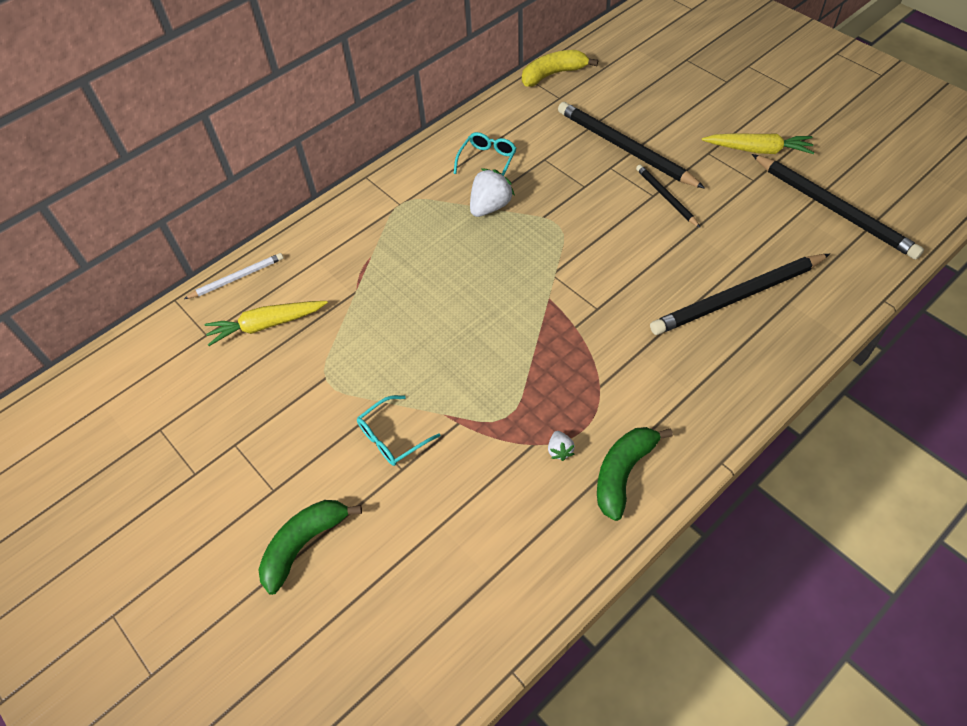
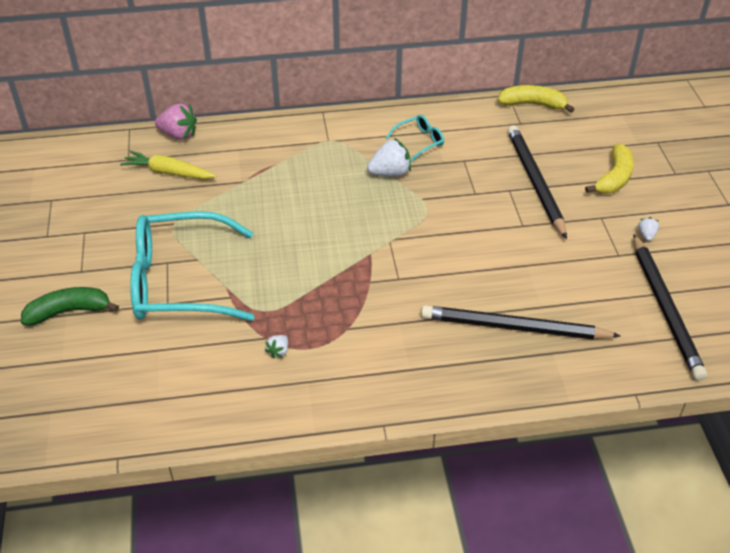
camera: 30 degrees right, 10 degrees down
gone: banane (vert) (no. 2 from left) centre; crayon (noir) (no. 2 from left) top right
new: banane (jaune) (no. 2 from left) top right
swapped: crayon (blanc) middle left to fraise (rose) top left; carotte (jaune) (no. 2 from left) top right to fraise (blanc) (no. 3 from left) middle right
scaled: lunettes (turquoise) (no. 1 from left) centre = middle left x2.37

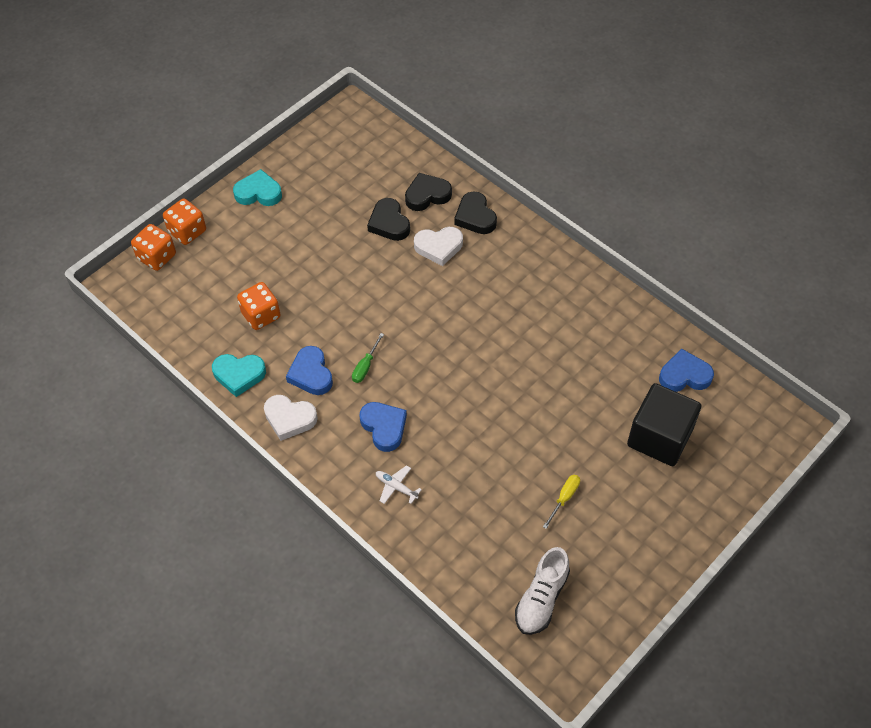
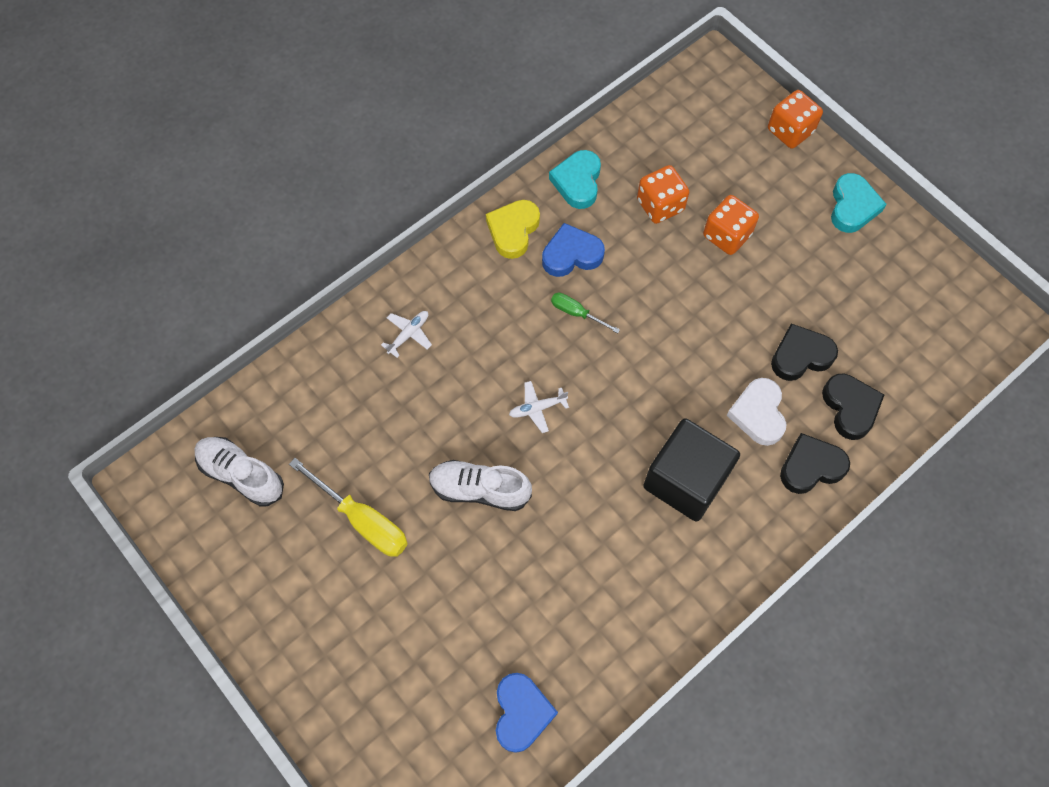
camera: 95 degrees right, 10 degrees up
gone: cœur (bleu) (no. 2 from left) centre
new: chaussure (blanc) (no. 2 from left) centre; avion (blanc) (no. 2 from left) centre
shifted: cube (noir) middle right to centre; dé (orange) (no. 1 from left in the first image) middle left to dé (orange) (no. 2 from left) top right
repainted: cœur (blanc) (no. 1 from left) centre to cœur (jaune) top centre
scaled: tournevis (jaune) bottom centre = middle left x1.81

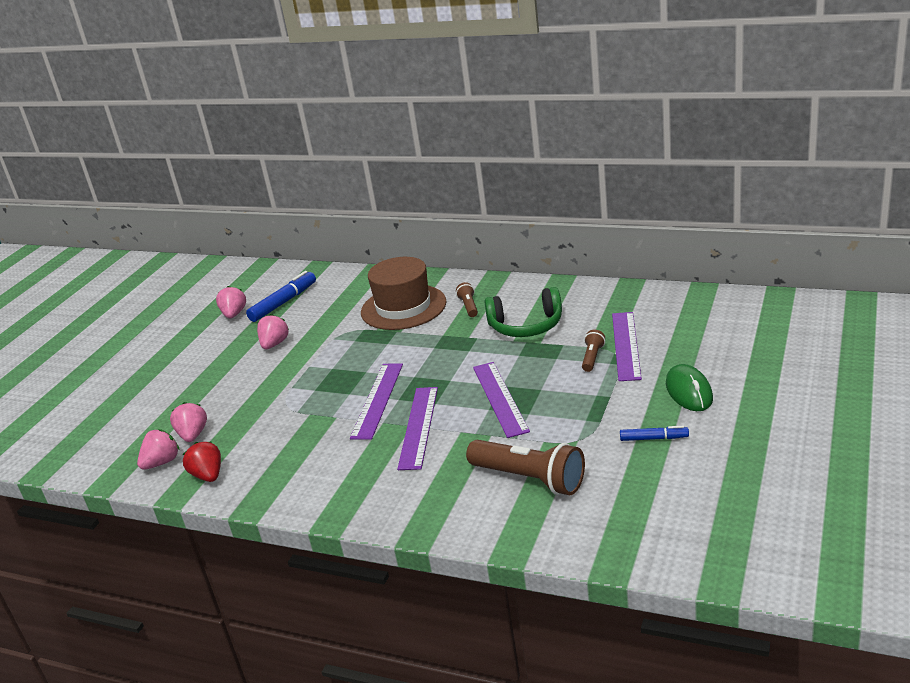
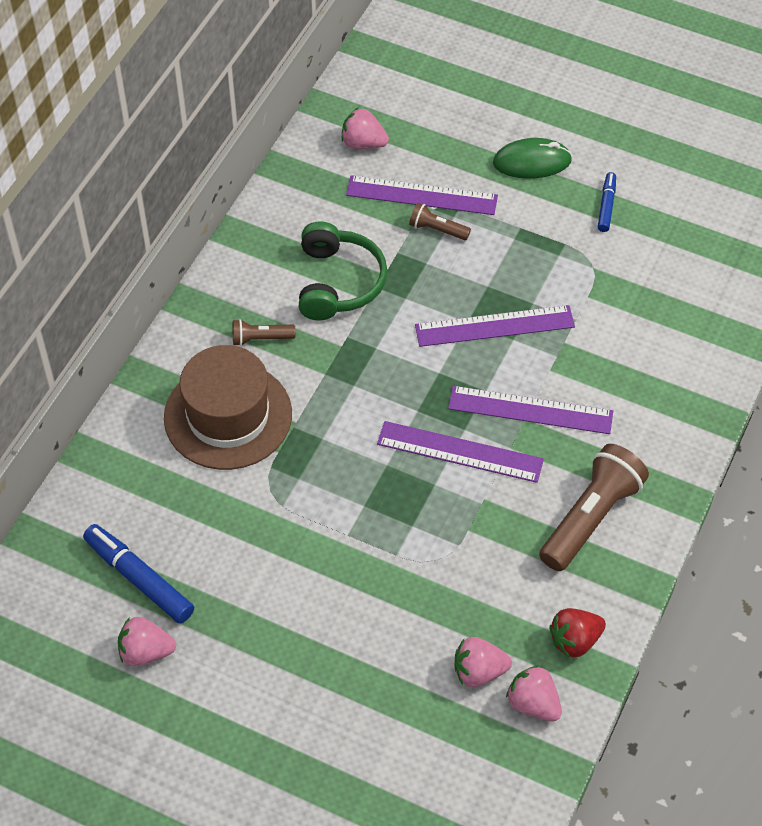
camera: 90 degrees left, 25 degrees up
shifted: fraise (rose) (no. 4 from left in the first image) middle left to fraise (rose) (no. 2 from left) top centre; lampe de poche (marron) (no. 2 from left in the first image) bottom centre to lampe de poche (marron) (no. 3 from left) middle right

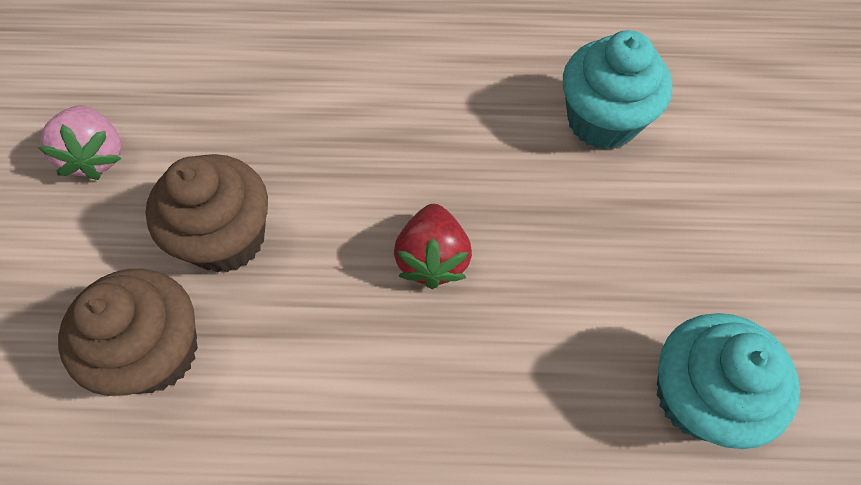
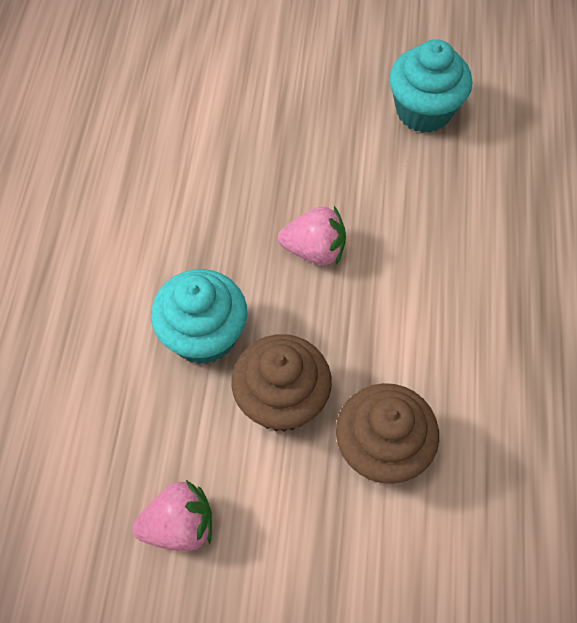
camera: 85 degrees left, 0 degrees up
shifted: muffin (turquoise) (no. 1 from left) top right to centre
repainted: fraise (rouge) centre to fraise (rose) (no. 2 from left) centre

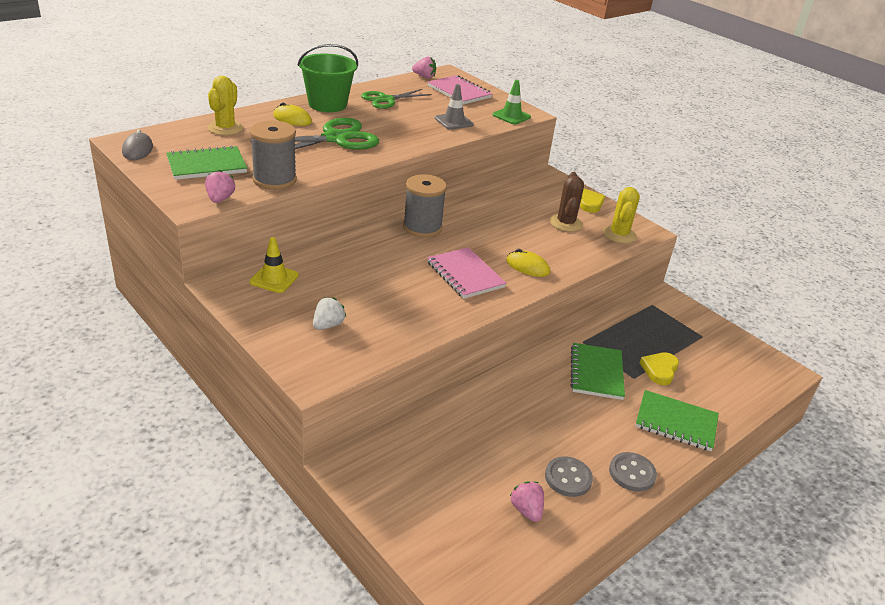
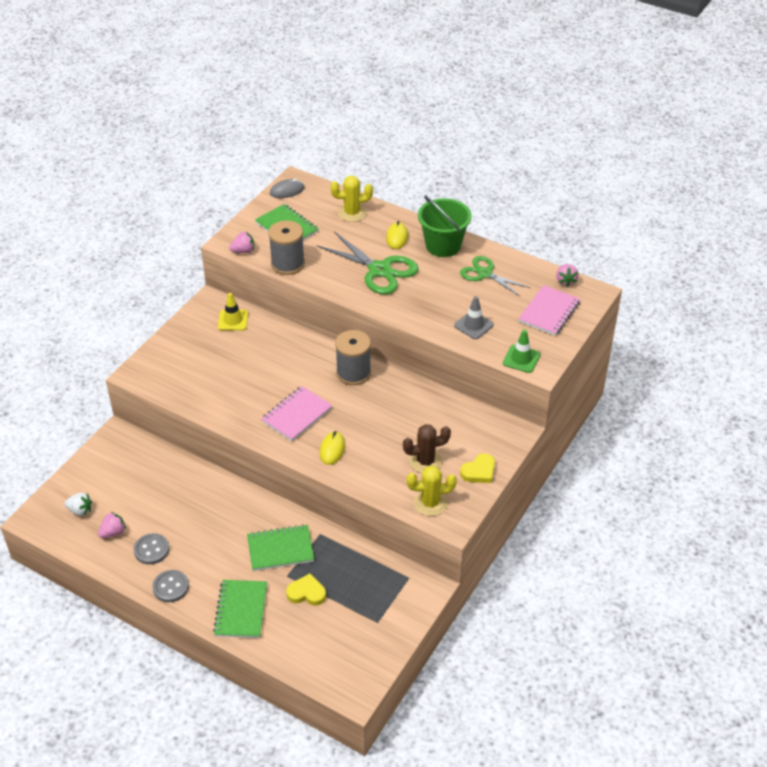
camera: 75 degrees right, 10 degrees up
shifted: fraise (blanc) centre to middle left

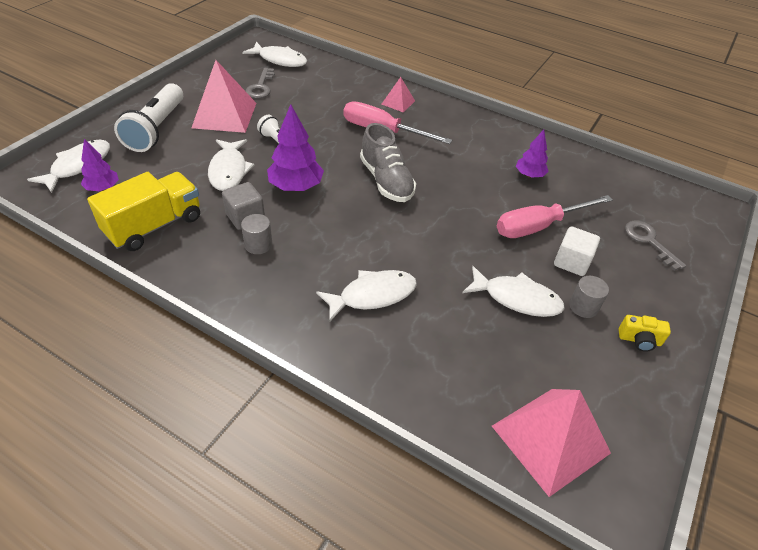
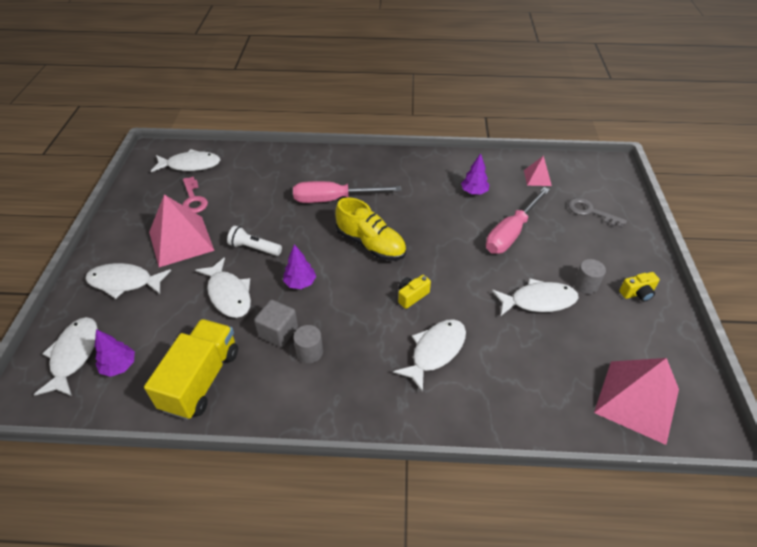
camera: 25 degrees left, 0 degrees up
gone: cube (blanc) middle right
new: appareil photo (jaune) (no. 1 from left) centre
shifted: pyramide (rose) (no. 2 from left) top centre to top right
swapped: lampe de poche (blanc) (no. 1 from left) top left to poisson (blanc) (no. 2 from left) middle left
repainted: clé (gris) (no. 1 from left) top centre to clé (rose) middle left; chaussure (gris) top centre to chaussure (jaune) centre
scaled: arbre (violet) (no. 2 from left) top centre = centre x0.61

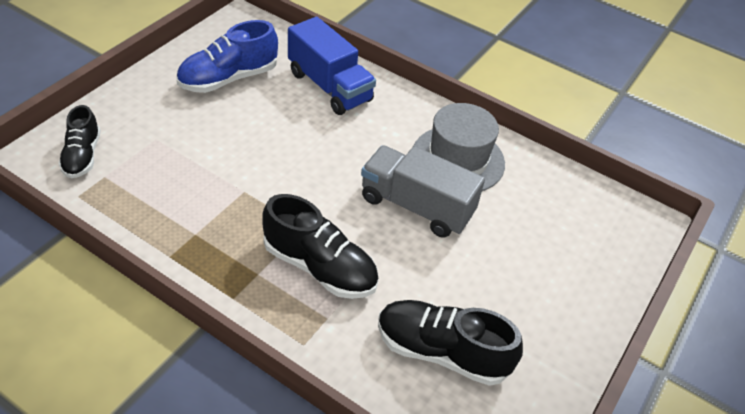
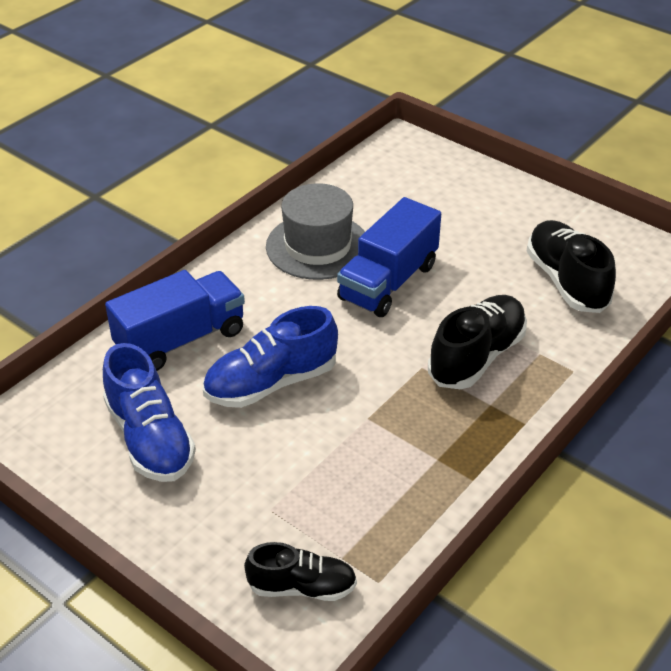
camera: 80 degrees left, 5 degrees down
new: chaussure (bleu) (no. 2 from left) centre
repainted: camion (gris) centre to camion (bleu) (no. 2 from left) centre
rotated: chaussure (noir) (no. 3 from left) bottom centre = middle right 135 degrees clockwise

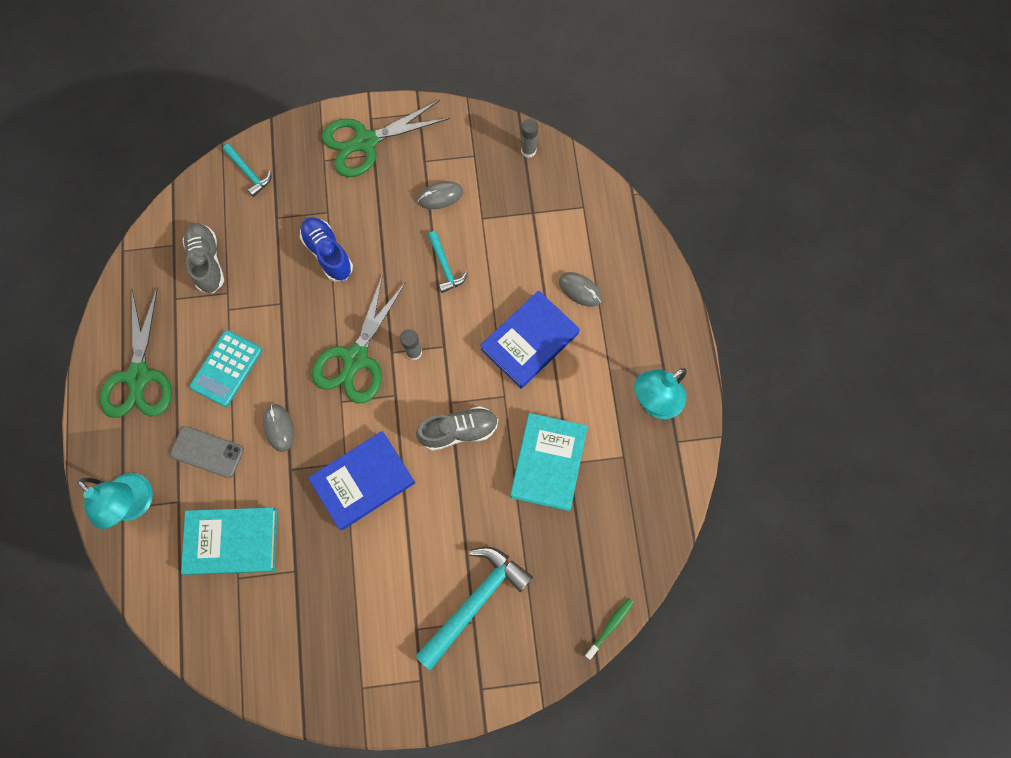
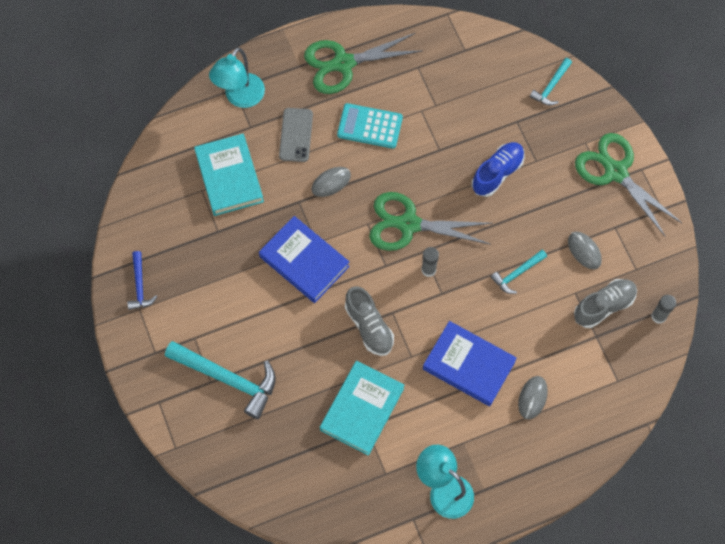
camera: 75 degrees right, 5 degrees down
gone: brosse à dents (vert) bottom centre
new: marteau (bleu) middle left
shifted: chaussure (gris) (no. 1 from left in the first image) middle left to chaussure (gris) (no. 2 from left) middle right
rotated: livre (turquoise) (no. 2 from left) centre = bottom centre 60 degrees counterclockwise

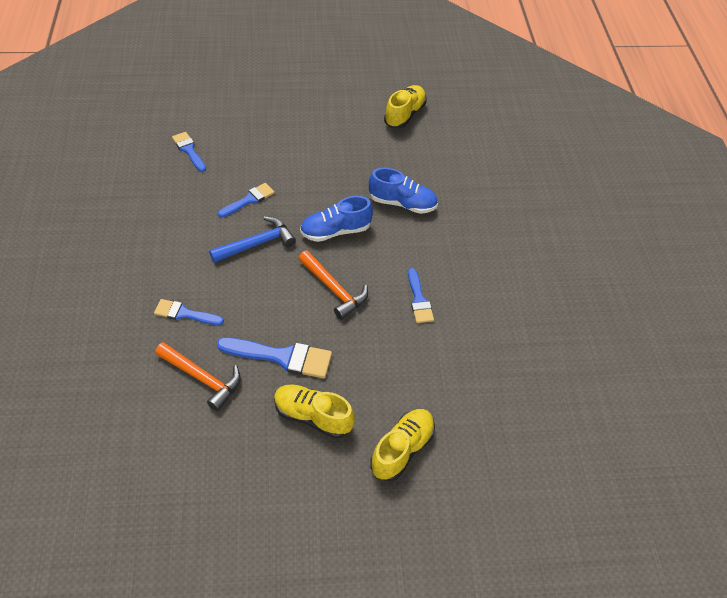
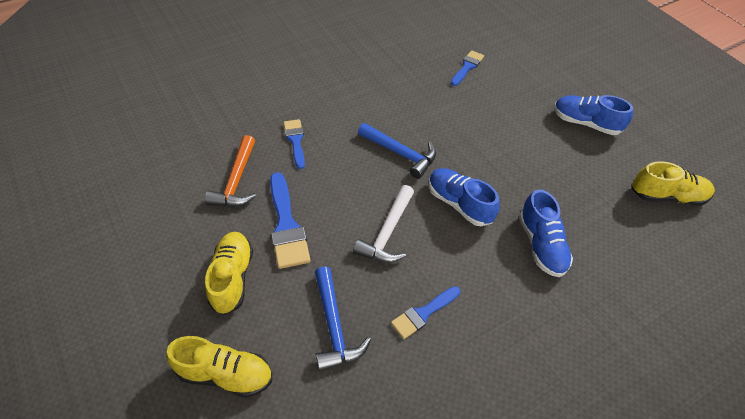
camera: 65 degrees right, 0 degrees up
gone: pinceau (bleu) (no. 3 from left) centre
new: marteau (bleu) (no. 1 from left) bottom centre; chaussure (bleu) (no. 3 from left) top right
repainted: marteau (orange) (no. 2 from left) centre to marteau (blanc) centre

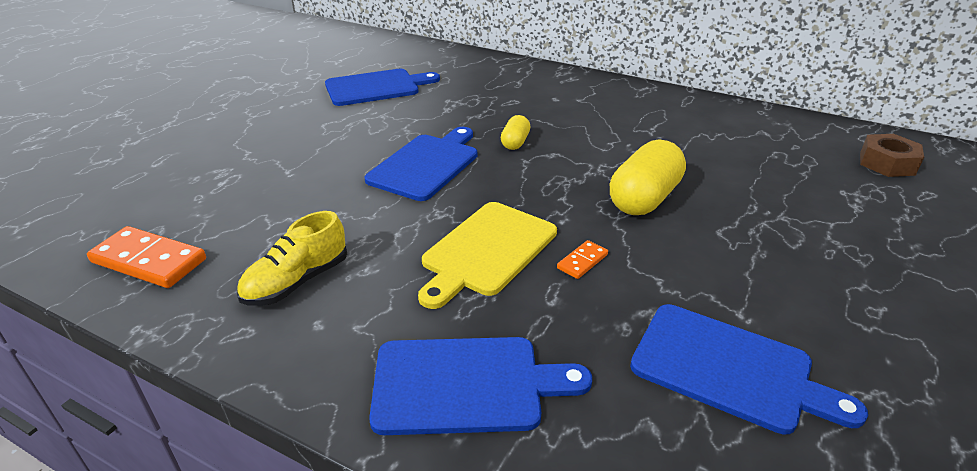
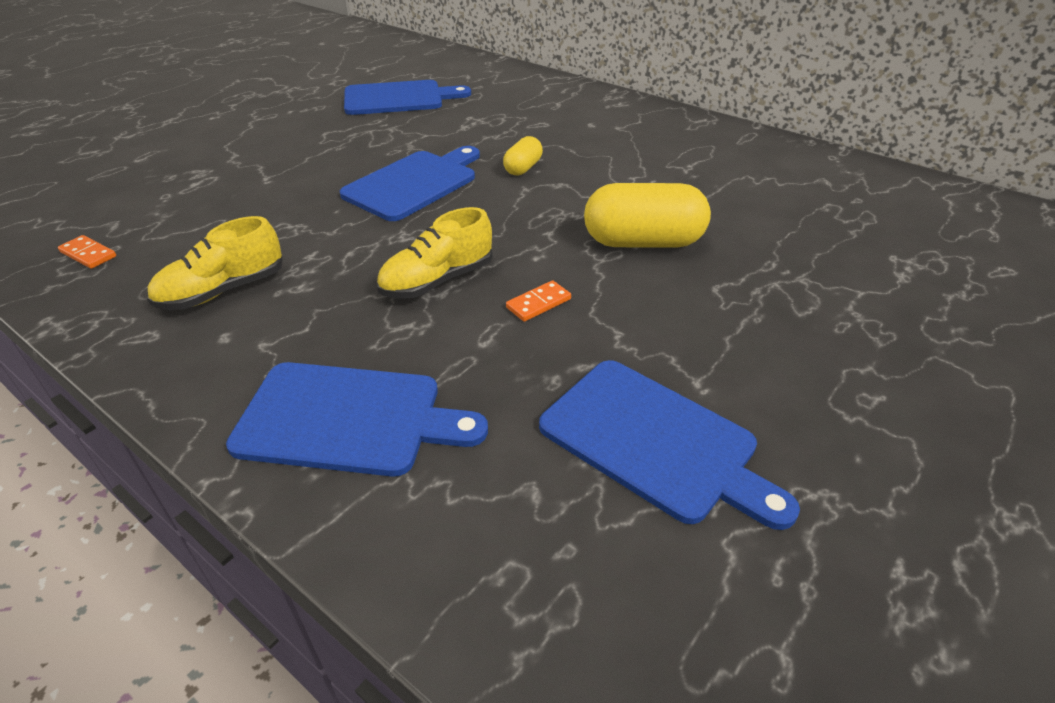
camera: 10 degrees right, 5 degrees up
gone: écrou (marron) top right
swapped: planche à découper (jaune) centre to chaussure (jaune) (no. 2 from left) centre
rotated: gélule (jaune) (no. 2 from left) centre = top centre 45 degrees clockwise
scaled: domino (orange) (no. 1 from left) middle left = middle left x0.51

